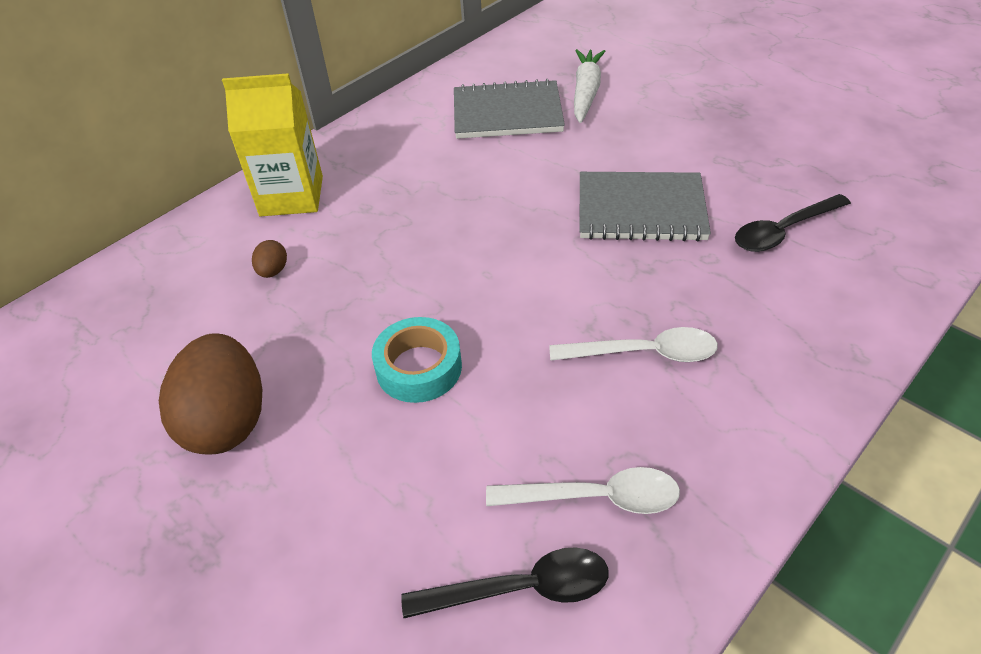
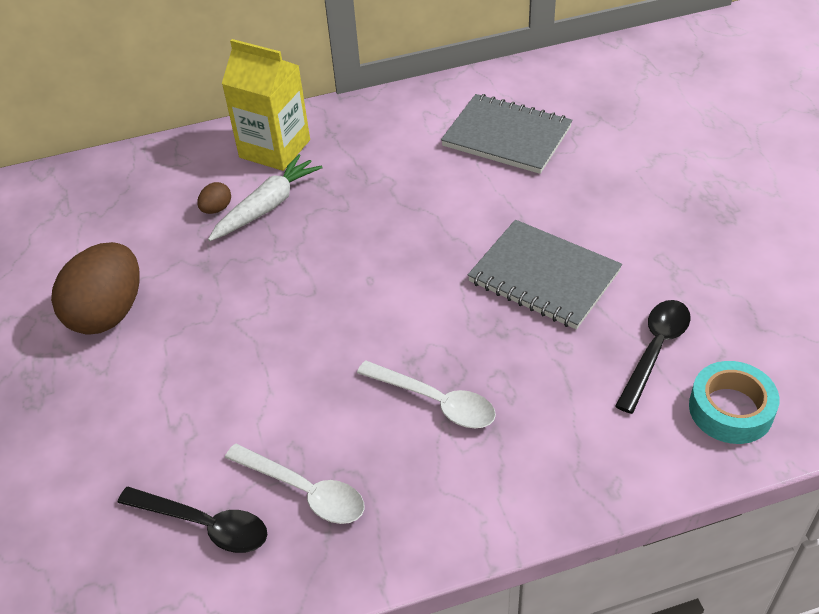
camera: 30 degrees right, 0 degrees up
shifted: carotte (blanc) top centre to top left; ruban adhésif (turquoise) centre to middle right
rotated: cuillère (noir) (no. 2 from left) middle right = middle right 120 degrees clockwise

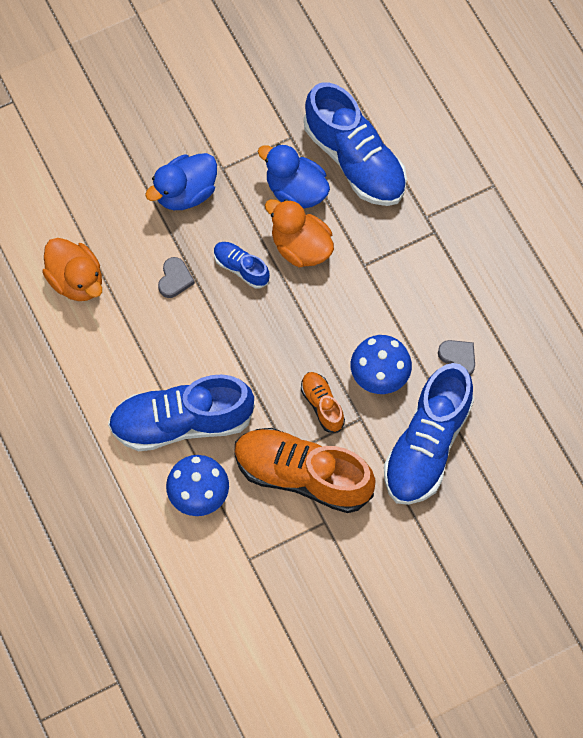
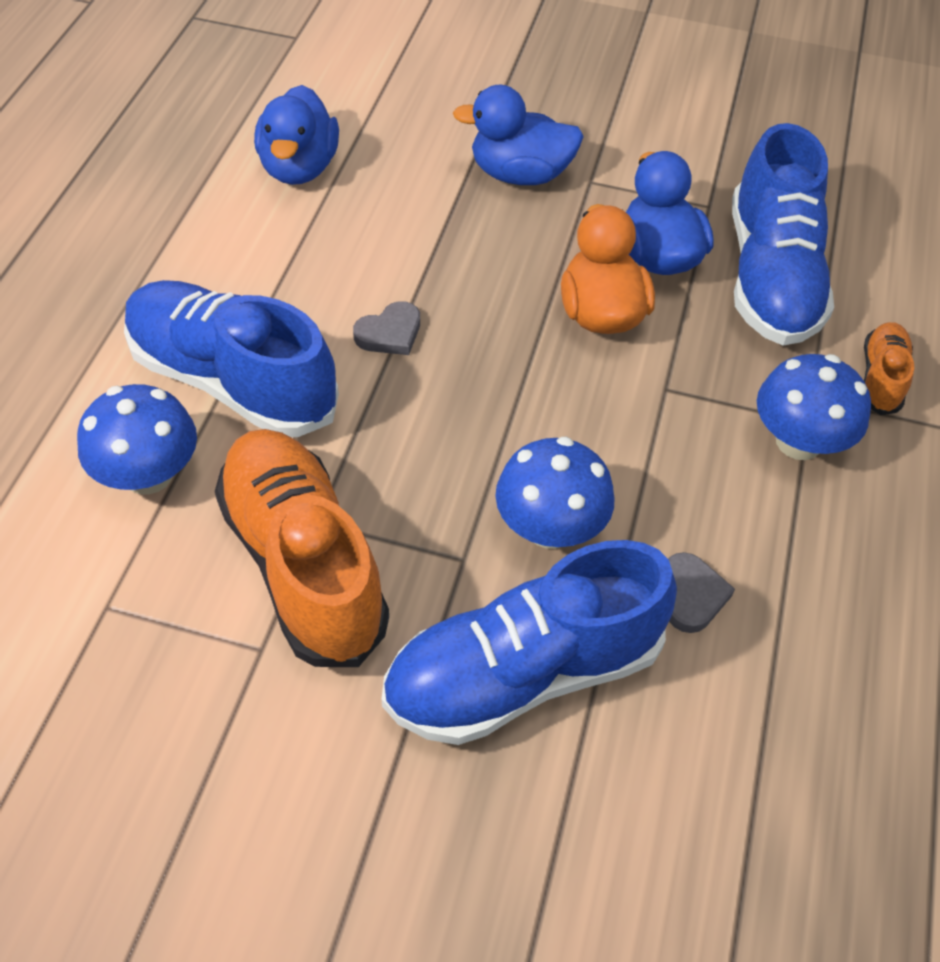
camera: 40 degrees right, 15 degrees down
gone: chaussure (bleu) (no. 2 from left) centre
new: champignon (bleu) (no. 3 from left) middle right
shifted: cœur (gris) (no. 1 from left) middle left to centre; chaussure (orange) (no. 2 from left) centre to middle right
repainted: canard (orange) (no. 1 from left) middle left to canard (bleu) (no. 1 from left) top left

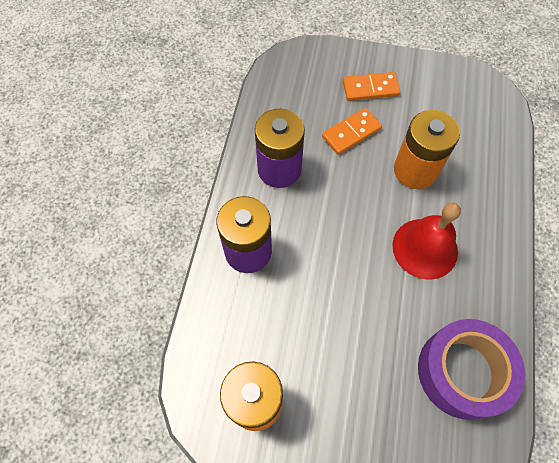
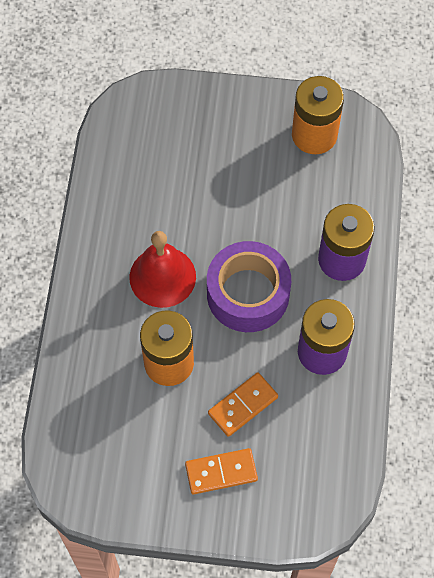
camera: 175 degrees right, 0 degrees up
shifted: ruban adhésif (violet) bottom right to centre

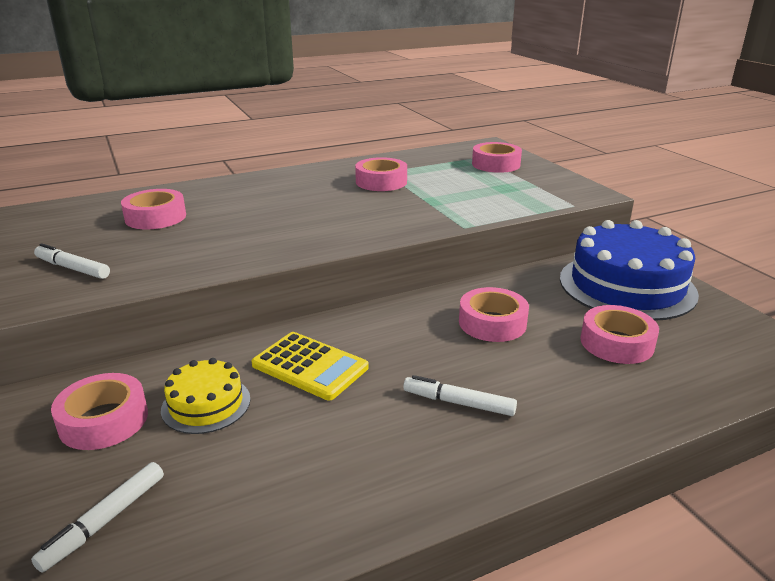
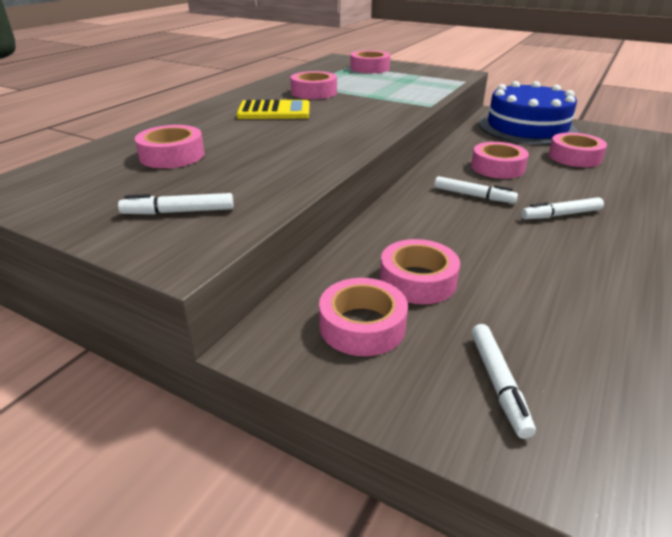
camera: 35 degrees left, 5 degrees up
new: feutre (blanc) (no. 2 from left) middle right
shifted: calculatrice (jaune) centre to top centre
swapped: gâteau (jaune) bottom left to ruban adhésif (rose) (no. 5 from left) centre

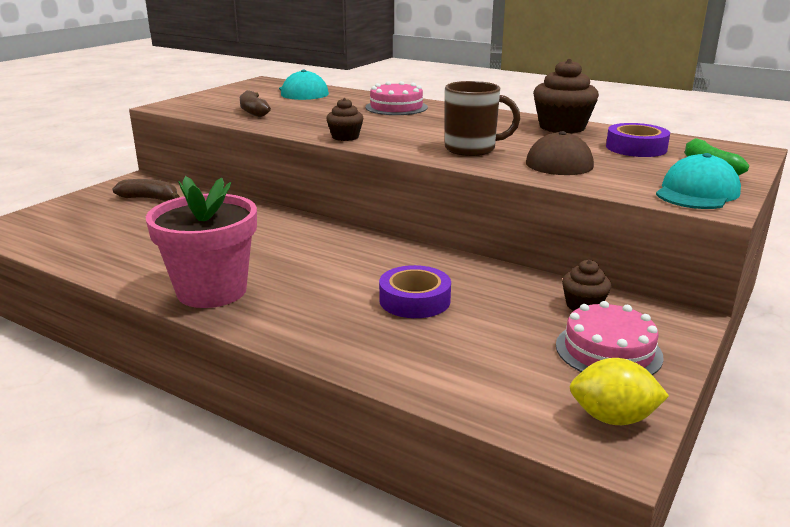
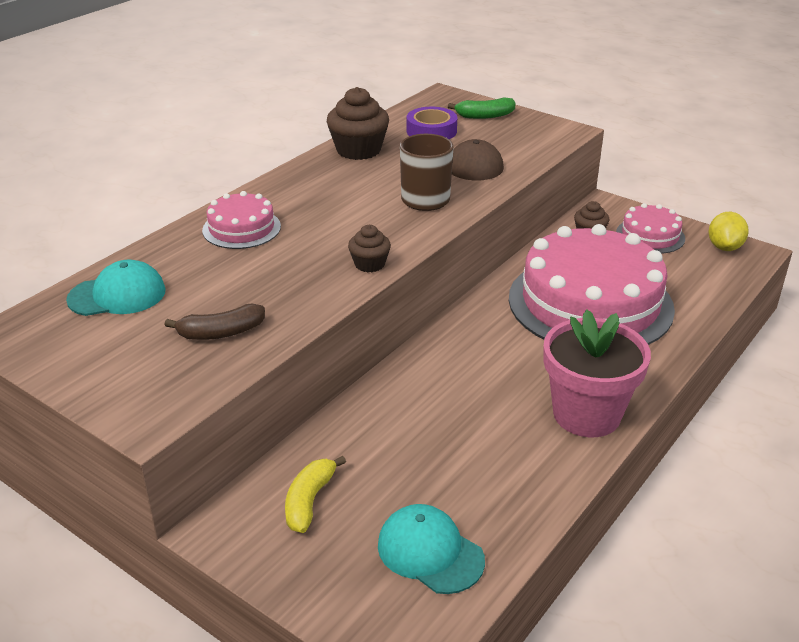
camera: 85 degrees left, 10 degrees up
shifted: casquette (turquoise) (no. 2 from left) middle right to bottom centre
swapped: ruban adhésif (violet) (no. 1 from left) centre to gâteau (rose) (no. 2 from left) middle right
repainted: banane (marron) (no. 1 from left) middle left to banane (jaune) bottom centre

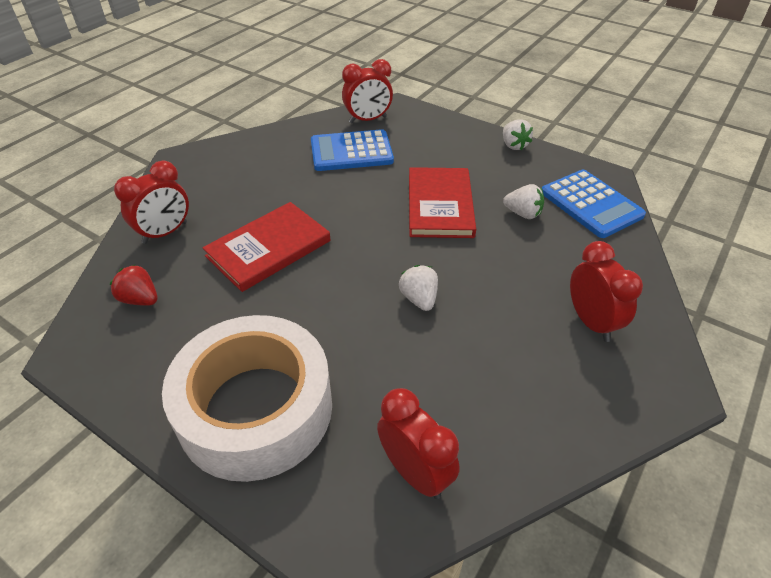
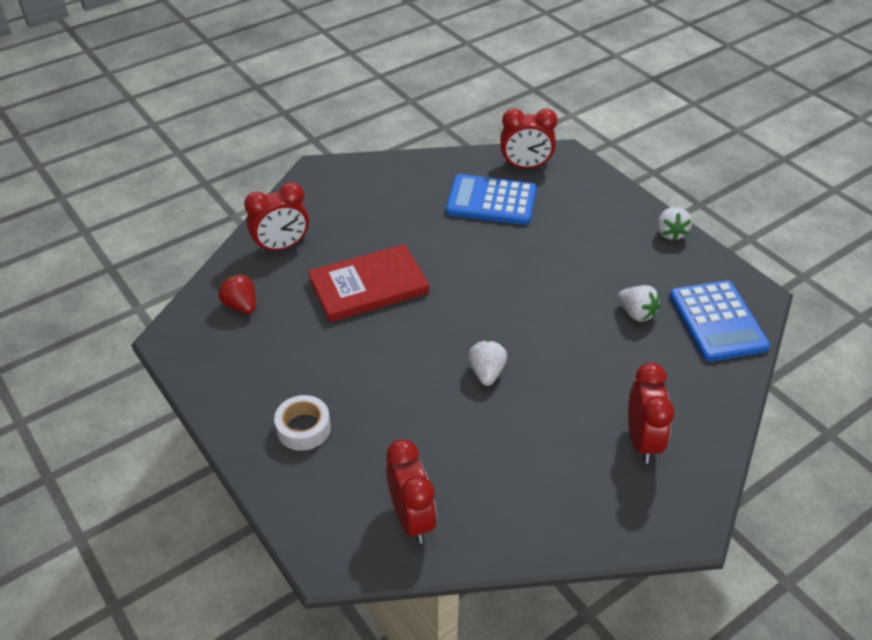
camera: 20 degrees right, 0 degrees up
gone: livre (rouge) (no. 2 from left) centre
scaled: ruban adhésif (blanc) bottom left = centre x0.40

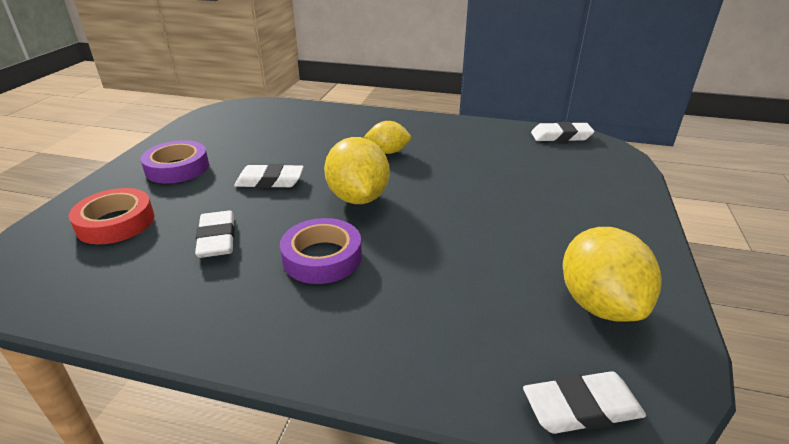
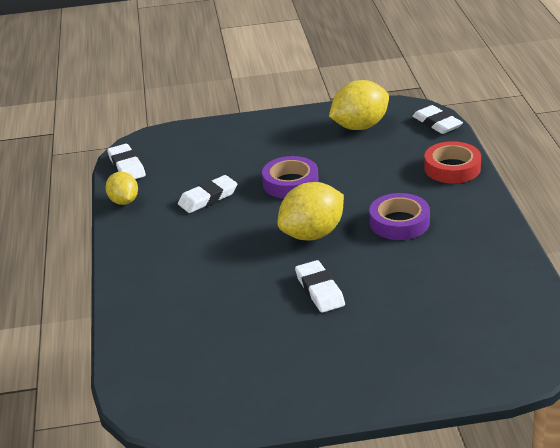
camera: 110 degrees left, 0 degrees up
shifted: citron (jaune) (no. 2 from left in the first image) top centre to citron (jaune) (no. 1 from left) middle left; gomme (blanc) (no. 1 from left in the first image) middle left to gomme (blanc) (no. 2 from left) centre; ruban adhésif (violet) (no. 1 from left) middle left to centre; ruban adhésif (rouge) middle left to middle right

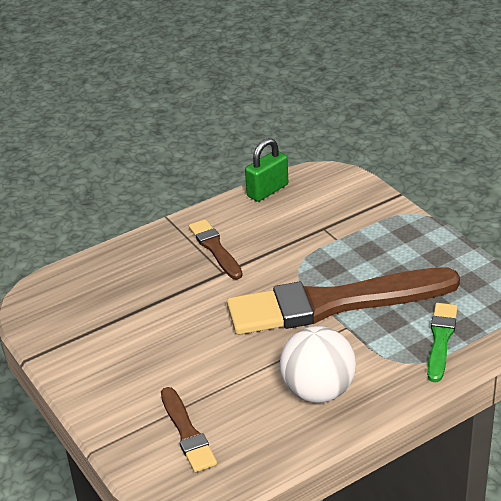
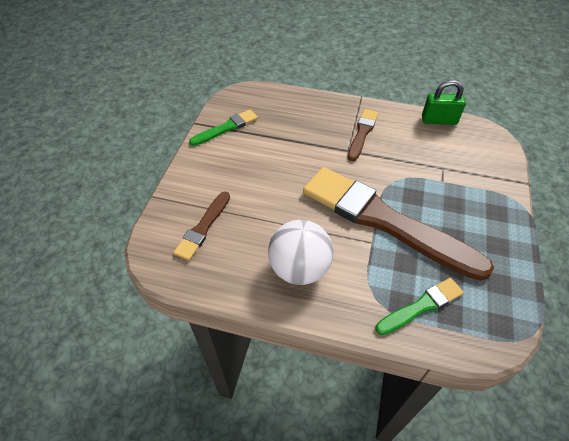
camera: 45 degrees right, 15 degrees up
new: pinceau (vert) (no. 1 from left) top centre

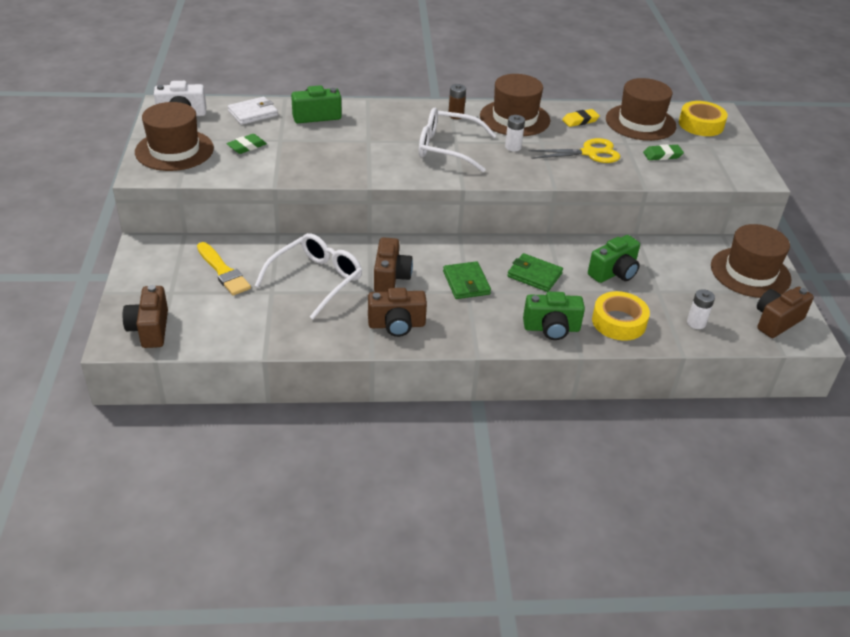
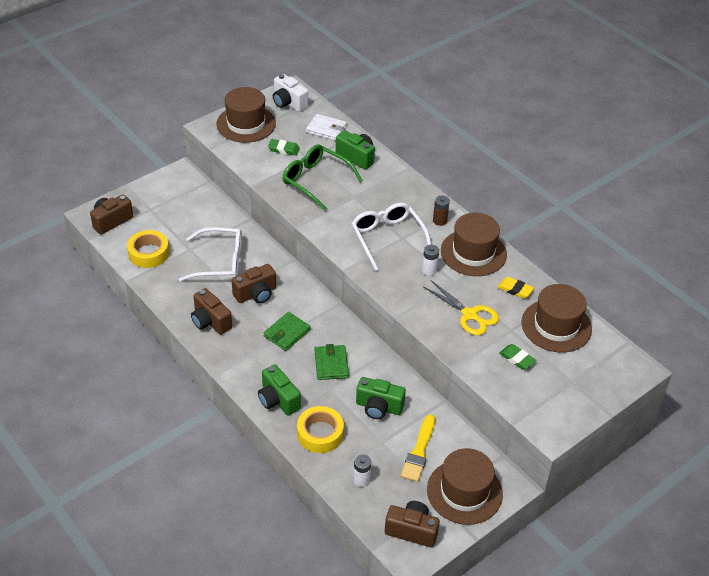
camera: 55 degrees right, 5 degrees up
new: lunettes (vert) top centre
shifted: ruban adhésif (jaune) (no. 2 from left in the first image) top right to ruban adhésif (jaune) (no. 1 from left) middle left; pinceau (jaune) middle left to bottom centre

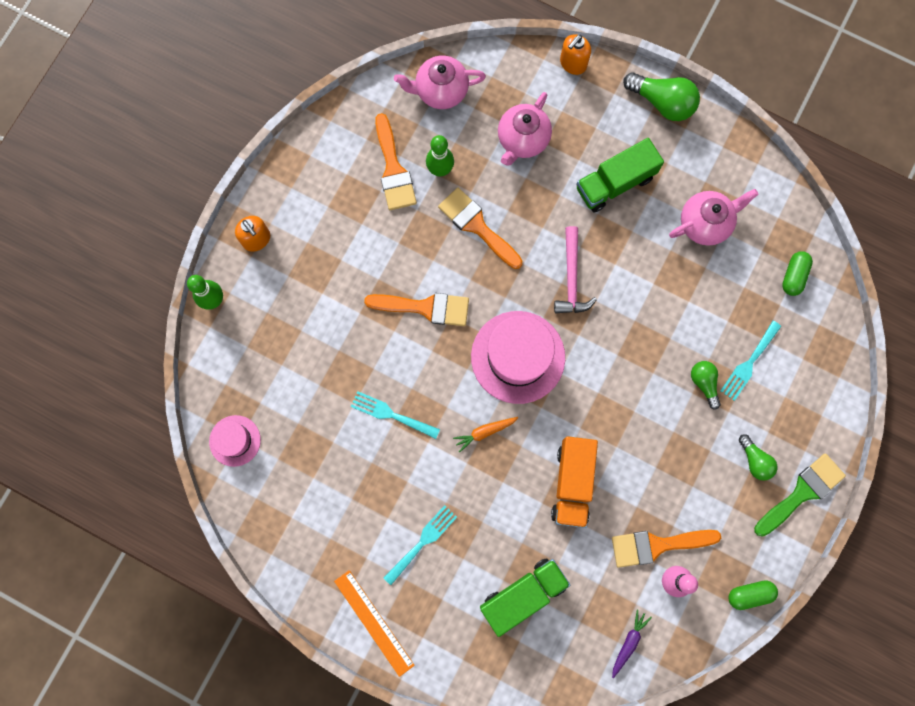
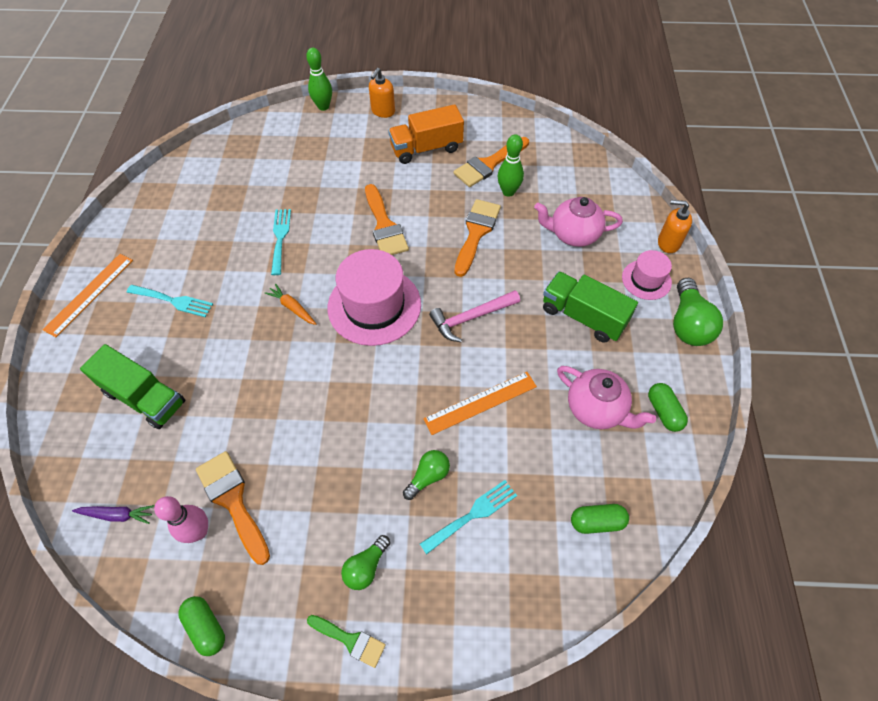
camera: 65 degrees right, 20 degrees down
gone: théière (rose) (no. 1 from left) top centre
new: règle (orange) (no. 2 from left) centre; gélule (vert) (no. 3 from left) middle right
shifted: camion (orange) bottom centre to top centre; chapeau (rose) (no. 1 from left in the first image) middle left to chapeau (rose) (no. 2 from left) middle right
rotated: fourchette (turquoise) (no. 3 from left) middle right = bottom centre 135 degrees clockwise
scaled: pinceau (vert) bottom right = bottom centre x0.60

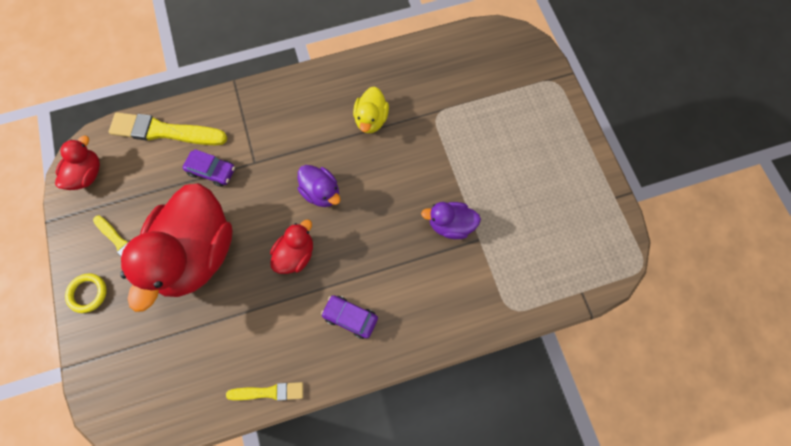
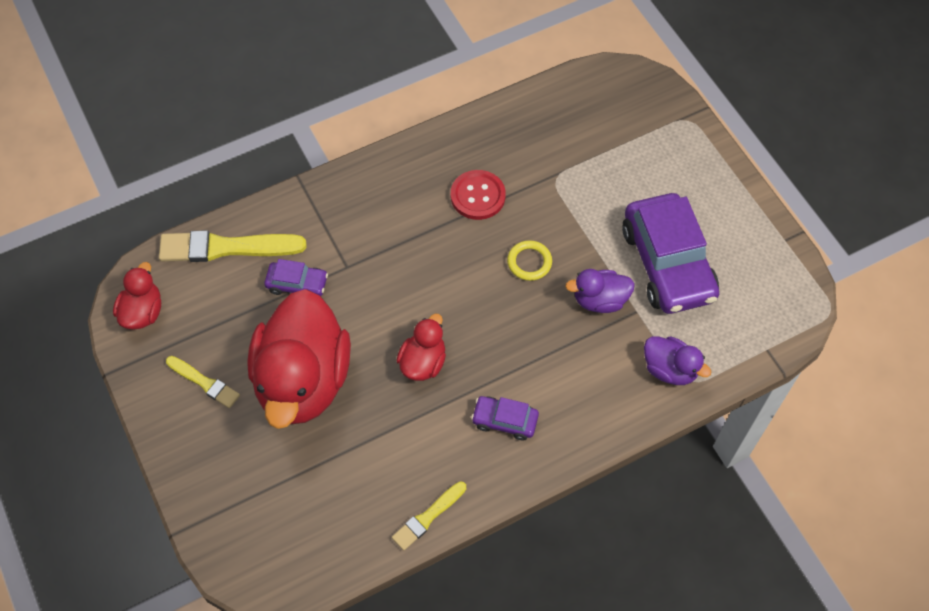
camera: 10 degrees left, 10 degrees down
new: voiture (violet) (no. 3 from left) middle right
shifted: anneau (jaune) middle left to centre; canard (violet) (no. 1 from left in the first image) centre to canard (violet) (no. 2 from left) middle right
swapped: canard (jaune) top centre to bouton (rouge) top centre
rotated: pinceau (jaune) (no. 3 from left) bottom centre = bottom centre 150 degrees clockwise

